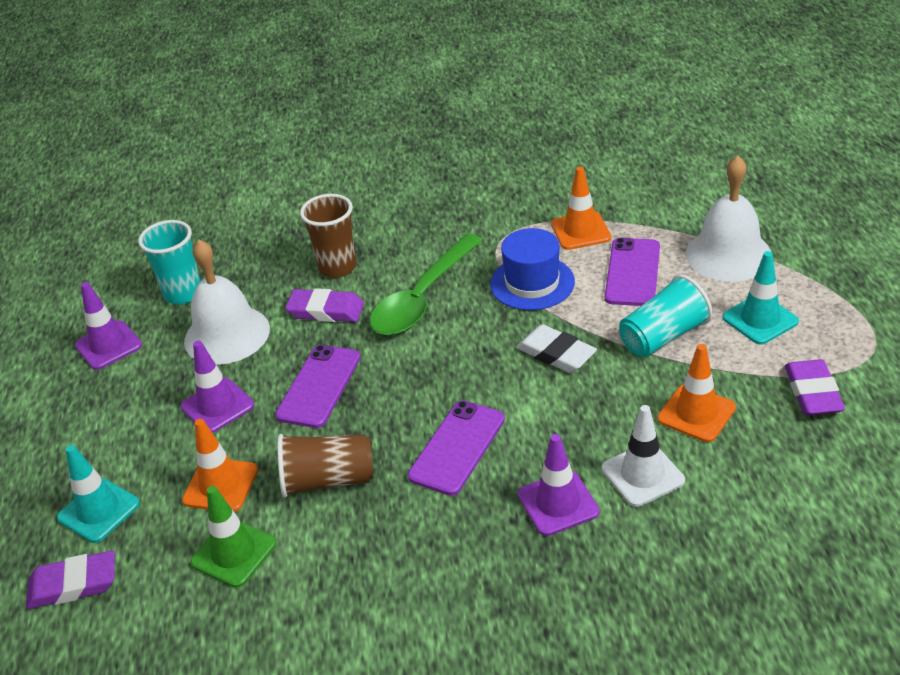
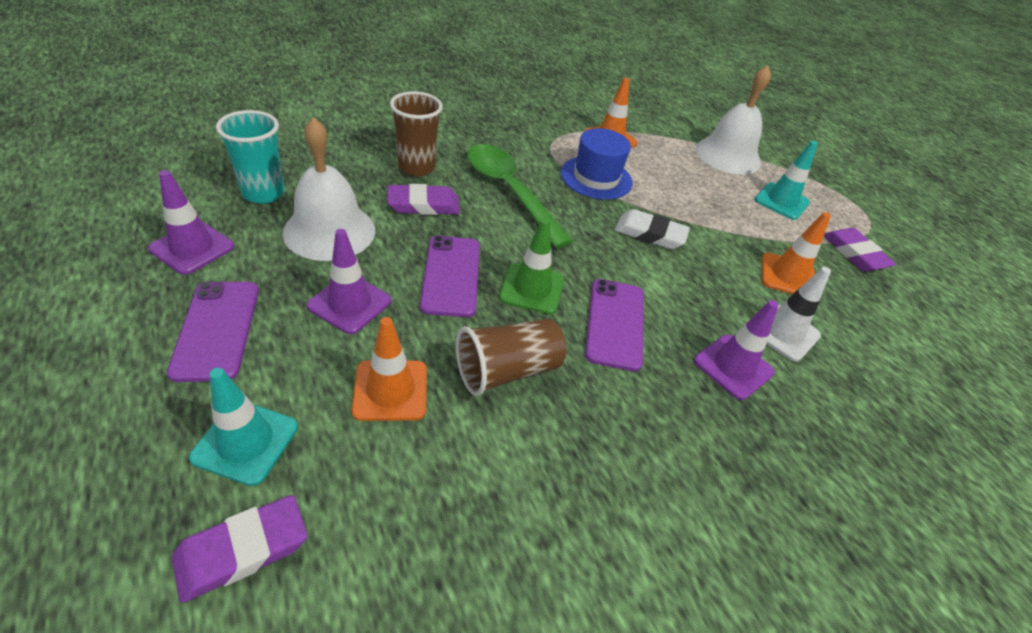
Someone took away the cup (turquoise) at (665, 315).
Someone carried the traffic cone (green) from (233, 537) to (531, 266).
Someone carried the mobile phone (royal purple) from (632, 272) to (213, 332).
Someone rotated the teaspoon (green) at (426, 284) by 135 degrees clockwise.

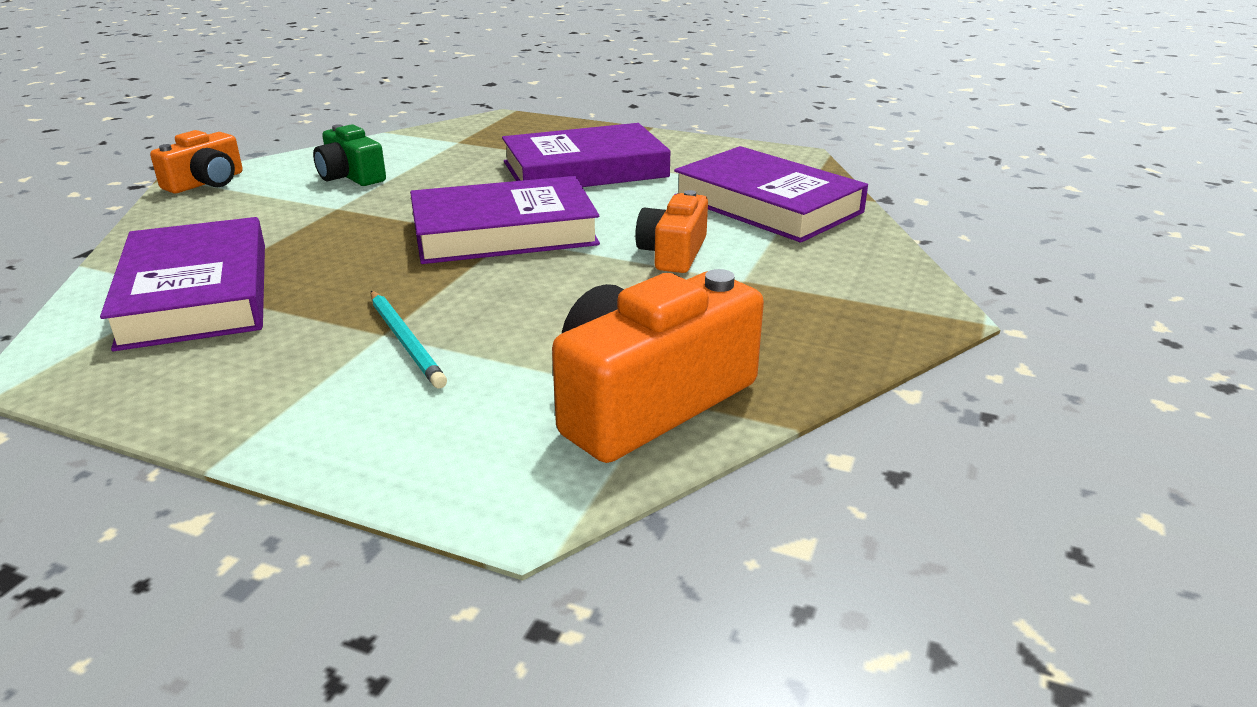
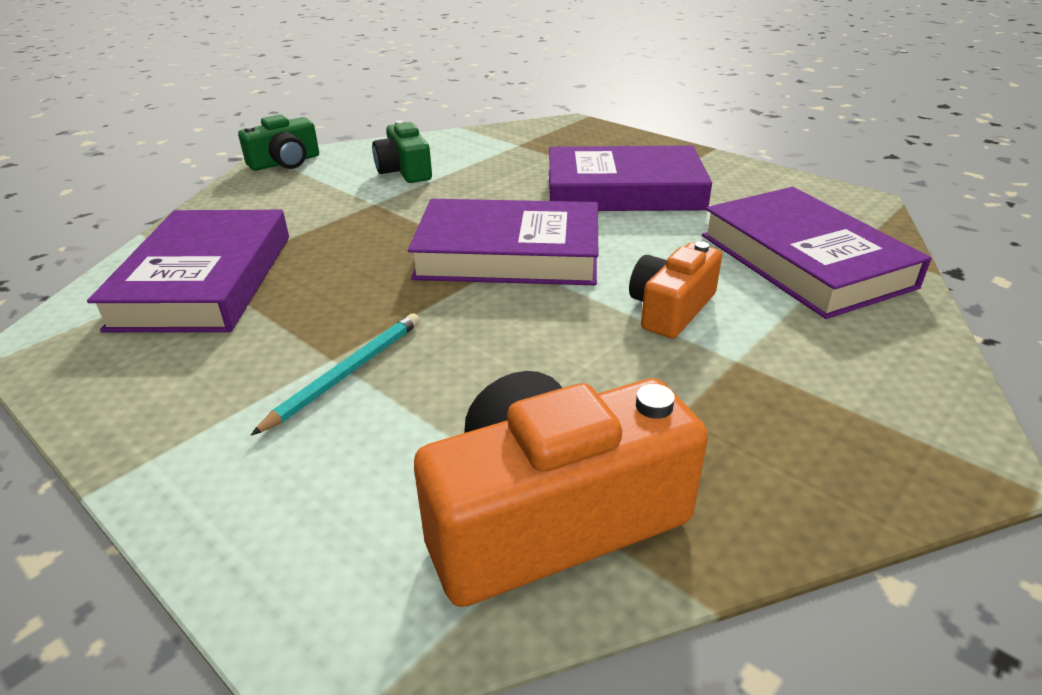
Someone repainted the camera (bright orange) at (196, 161), which became the camera (green) at (278, 142).
Someone rotated the wooden pencil (turquoise) at (409, 339) by 135 degrees counterclockwise.

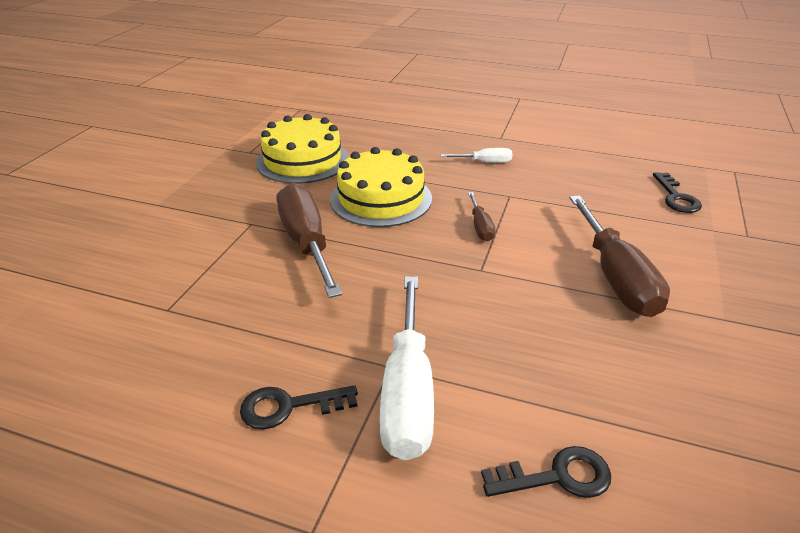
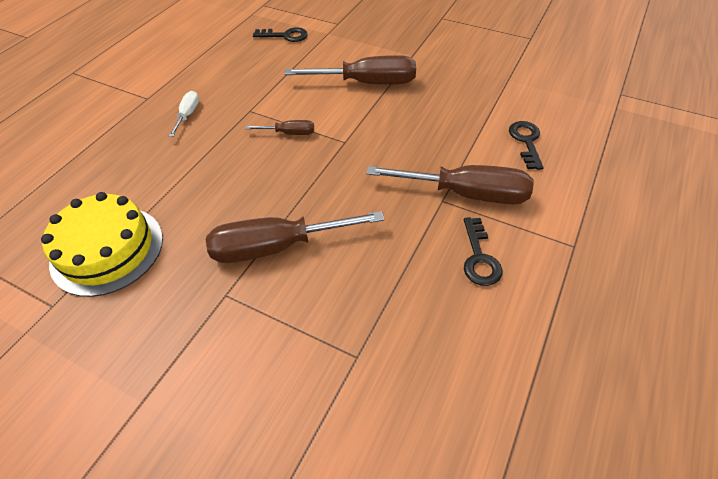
Someone took away the cake (yellow) at (381, 187).
Someone repainted the hand screwdriver (white) at (406, 368), which became the hand screwdriver (dark brown) at (450, 184).

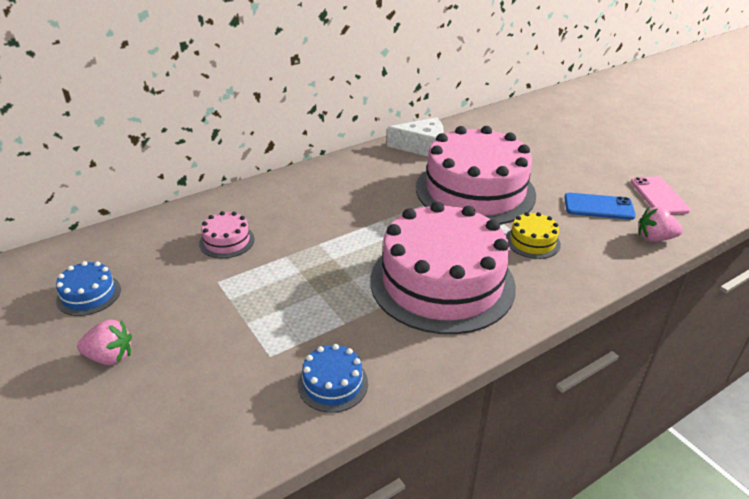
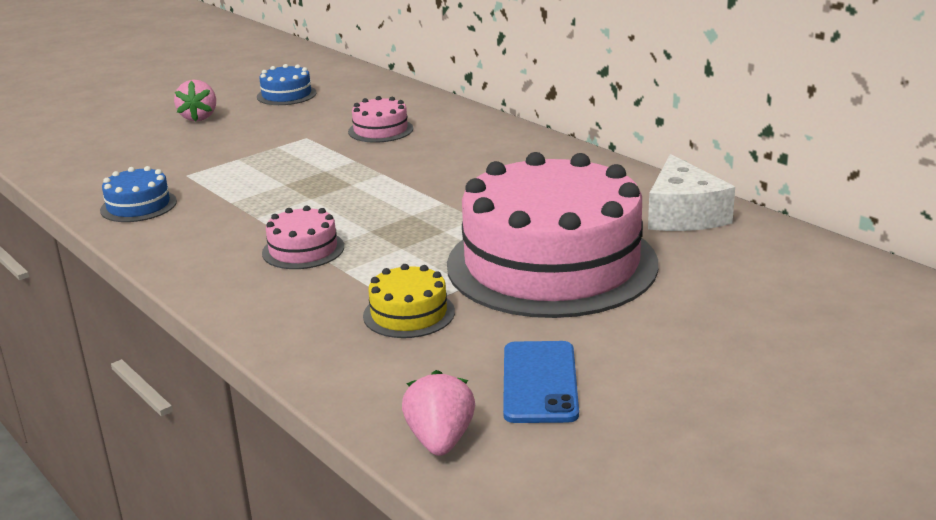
Someone took away the mobile phone (pink) at (660, 195).
Someone scaled the cake (pink) at (443, 268) by 0.41.

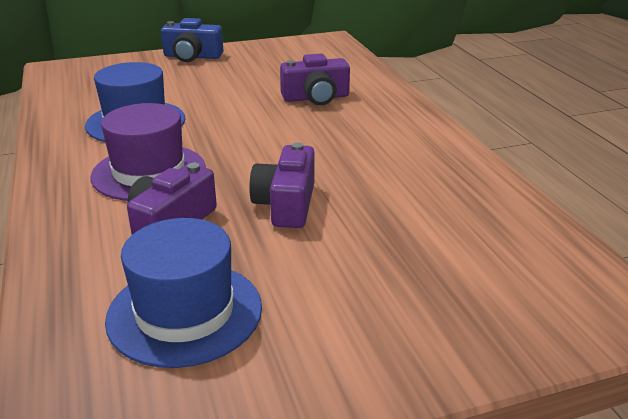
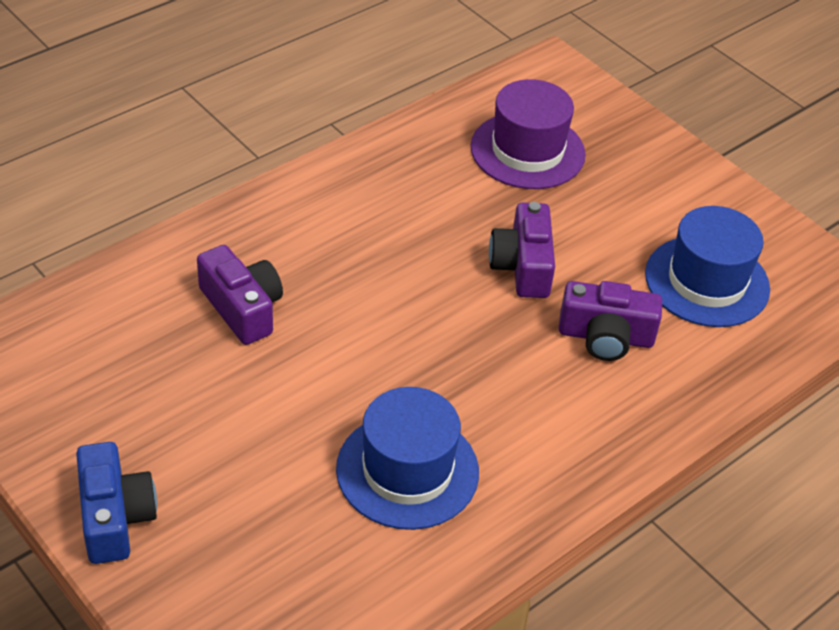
Someone carried the tall hat (royal purple) from (148, 152) to (528, 134).
Someone rotated the camera (royal purple) at (282, 185) by 105 degrees clockwise.

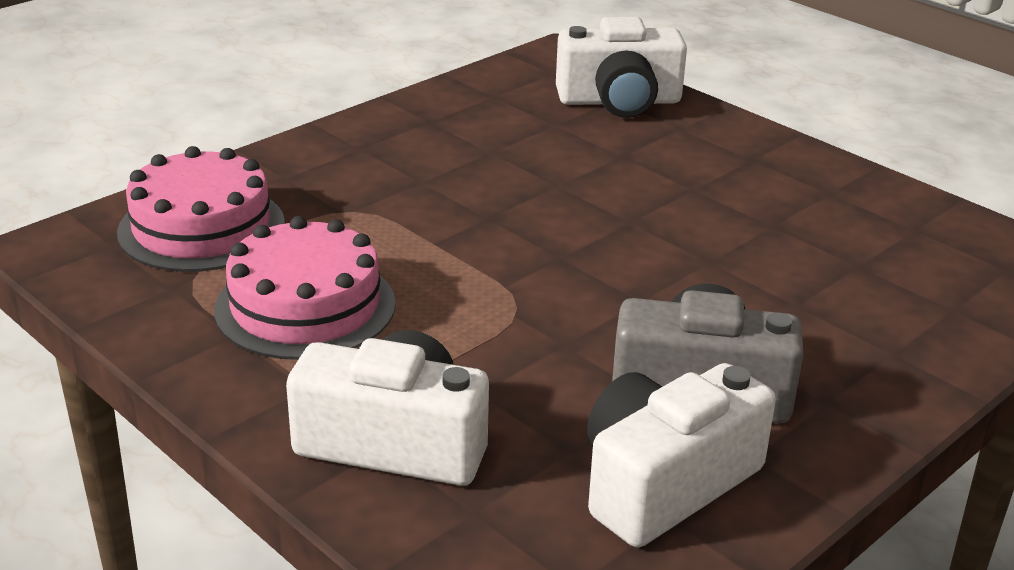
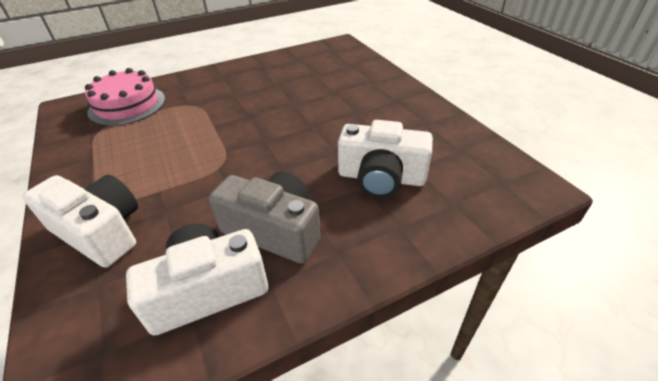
Someone took away the cake (pink) at (305, 288).
Someone carried the camera (white) from (621, 67) to (385, 159).

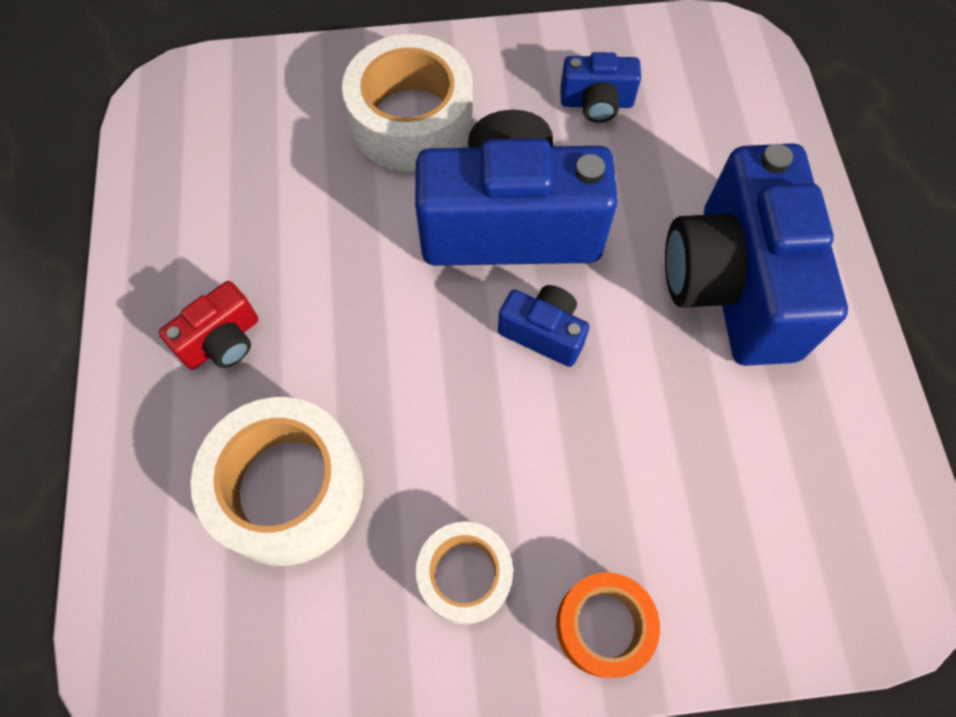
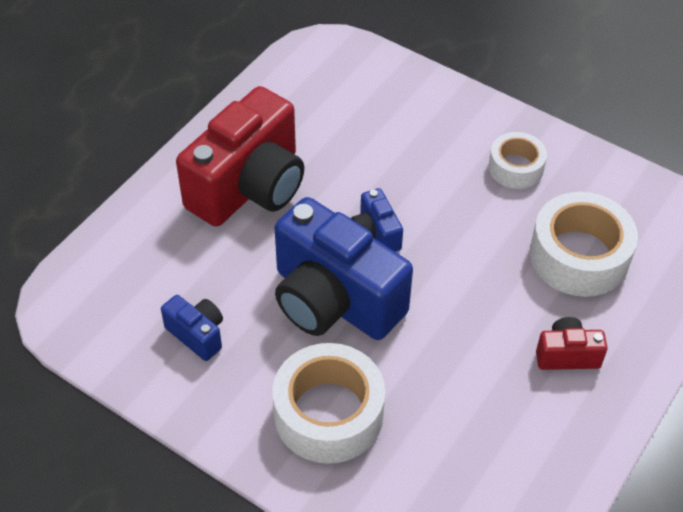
Someone took away the sticky tape (bright orange) at (608, 625).
Someone repainted the camera (blue) at (756, 254), which became the camera (red) at (240, 156).

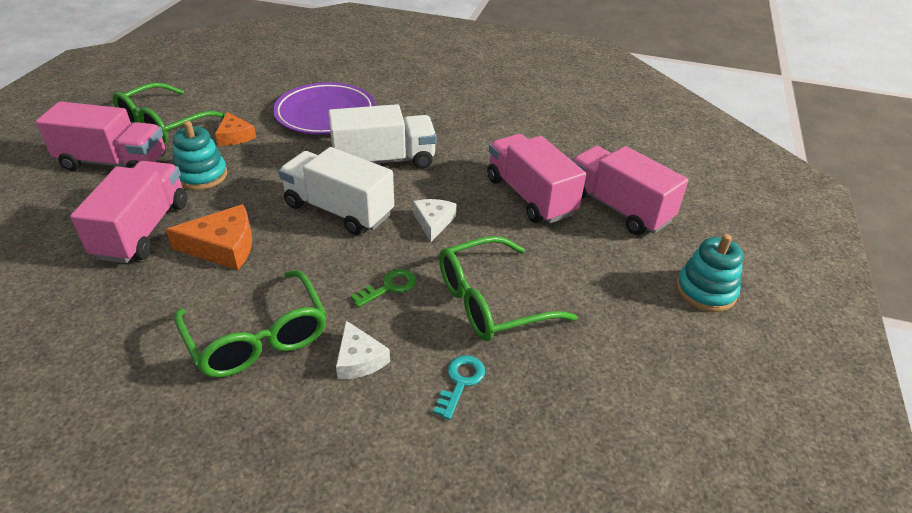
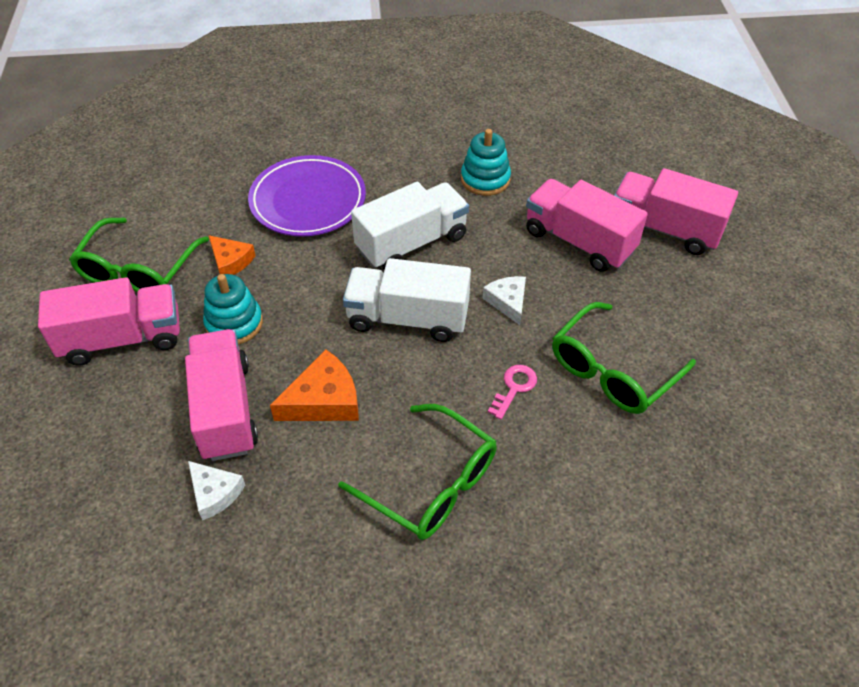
Someone took away the key (turquoise) at (459, 387).
Someone carried the piece of cheese (white) from (363, 350) to (216, 490).
Someone carried the stacking rings (turquoise) from (709, 273) to (486, 162).
Someone repainted the key (green) at (383, 288), which became the key (pink) at (512, 392).

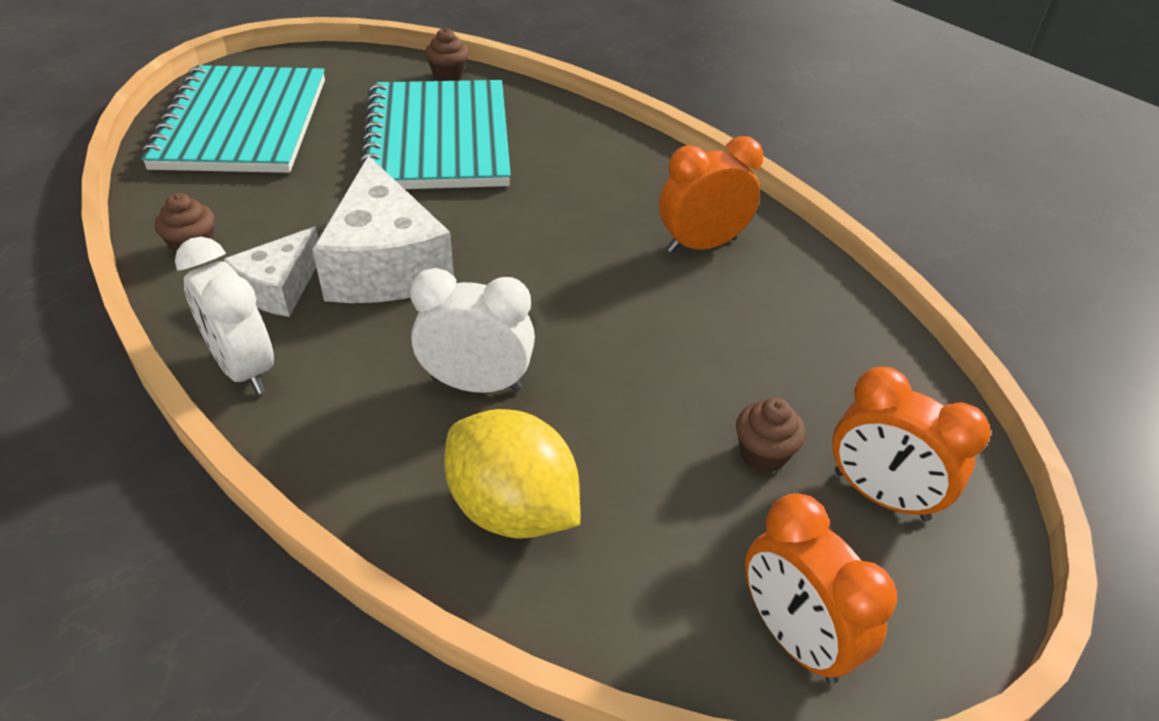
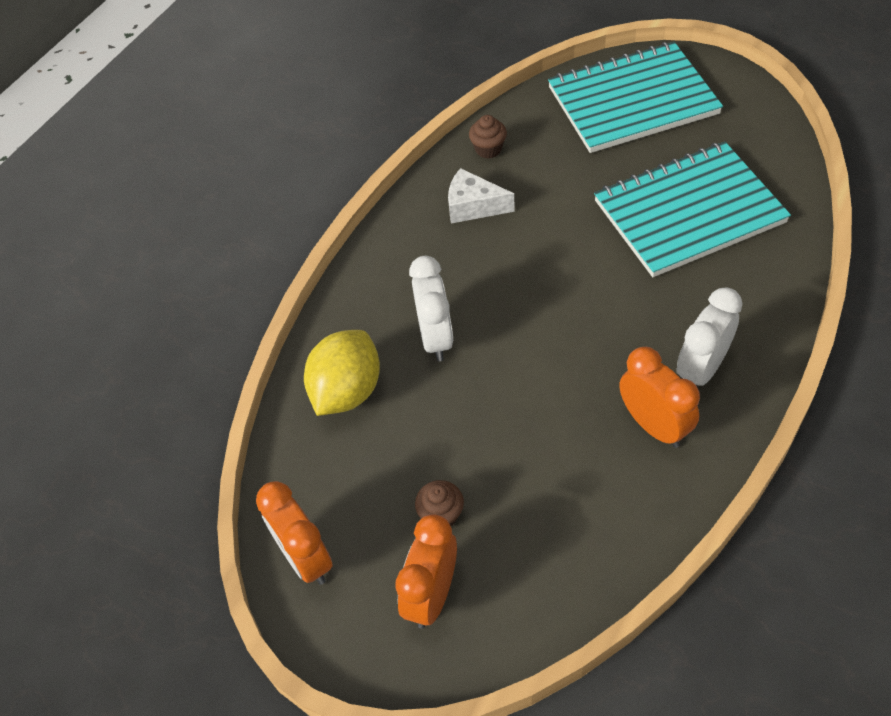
Someone took away the piece of cheese (white) at (383, 229).
Someone took away the fairy cake (dark brown) at (447, 54).
Someone carried the bedside clock (white) from (224, 315) to (710, 337).
Someone rotated the bedside clock (bright orange) at (821, 588) by 75 degrees counterclockwise.

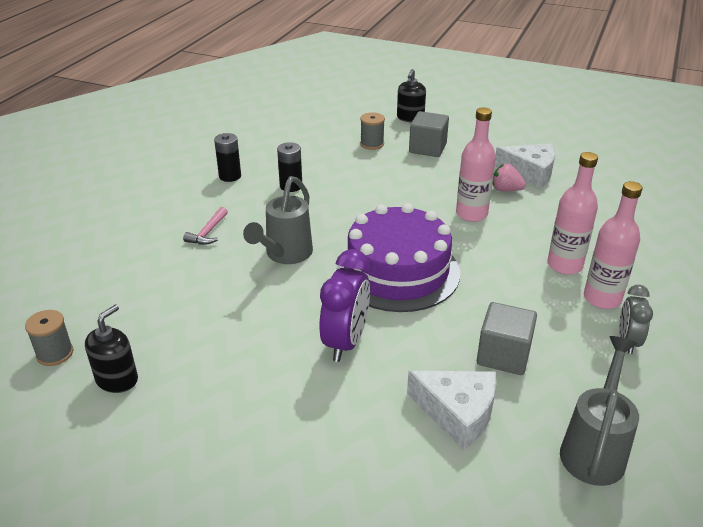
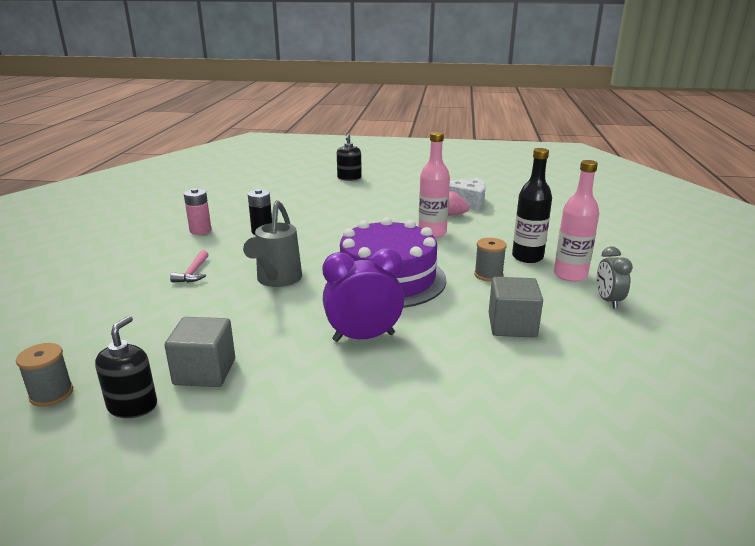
Someone took away the piece of cheese (white) at (452, 410).
Someone took away the watering can (grey) at (599, 411).
Someone carried the reel of thread (grey) from (372, 131) to (490, 260).
Someone carried the solid cube (grey) from (429, 134) to (200, 352).
Someone repainted the power cell (black) at (227, 157), which became the power cell (pink) at (197, 211).
Someone repainted the flask (pink) at (572, 213), which became the flask (black) at (532, 205).
Someone rotated the bedside clock (royal purple) at (344, 305) by 105 degrees counterclockwise.

